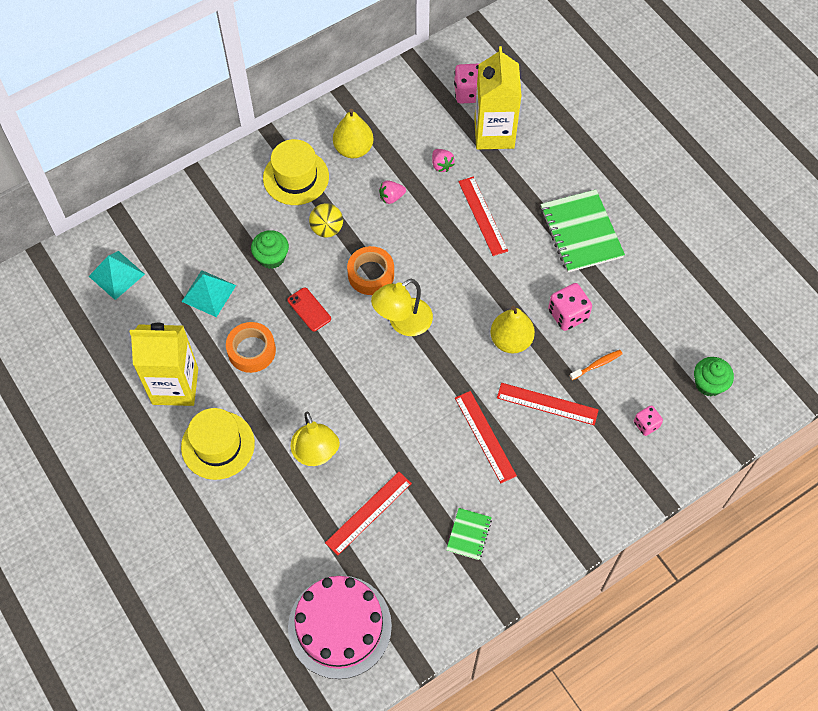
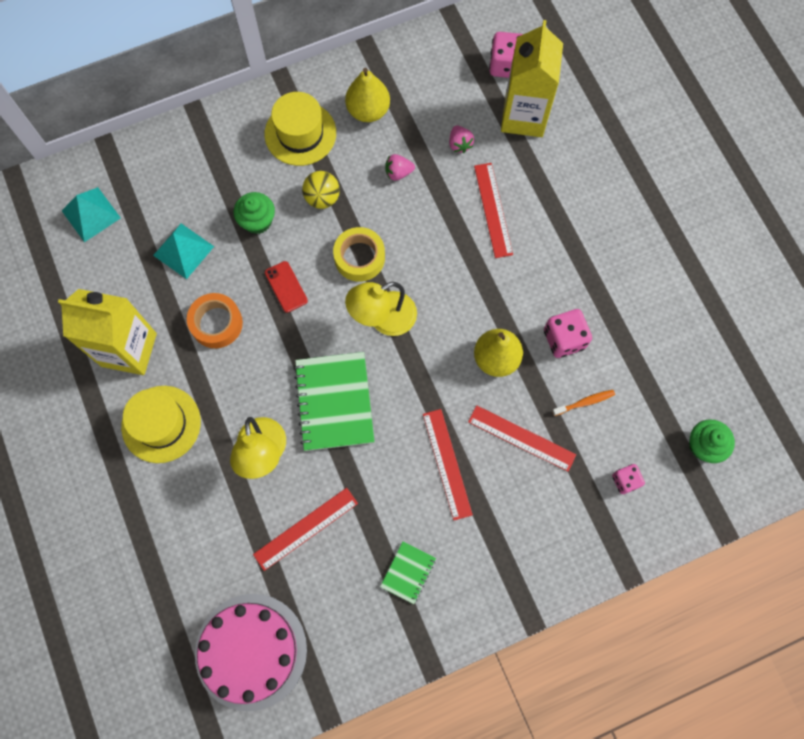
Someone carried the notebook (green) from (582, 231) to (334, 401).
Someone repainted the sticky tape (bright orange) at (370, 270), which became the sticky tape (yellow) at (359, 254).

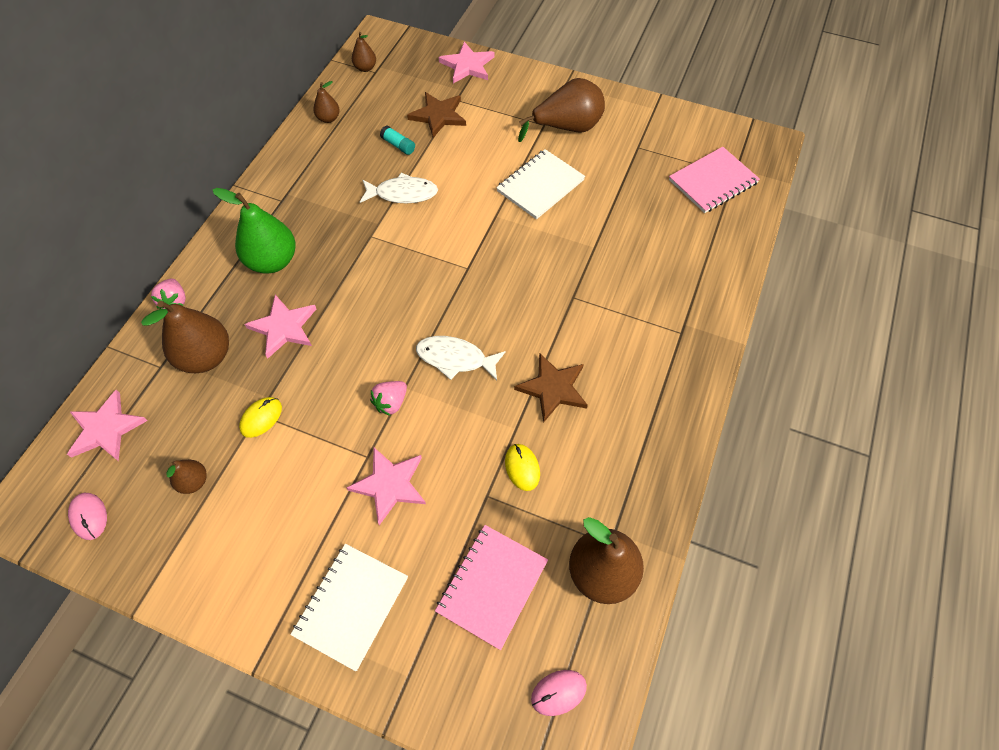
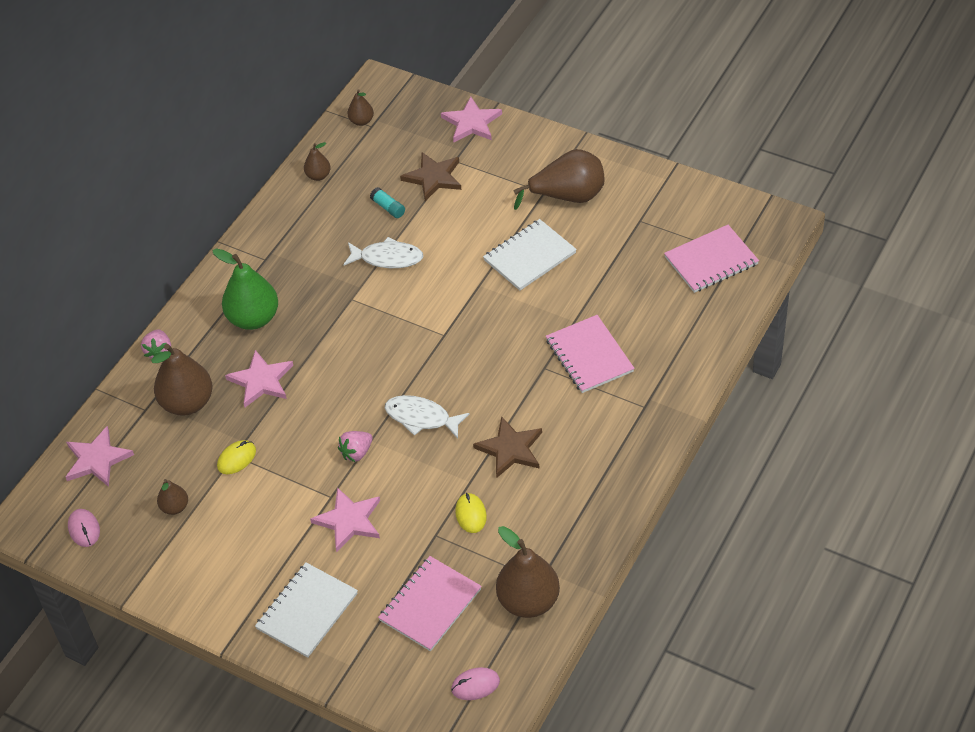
Someone put down the notebook (pink) at (590, 354).

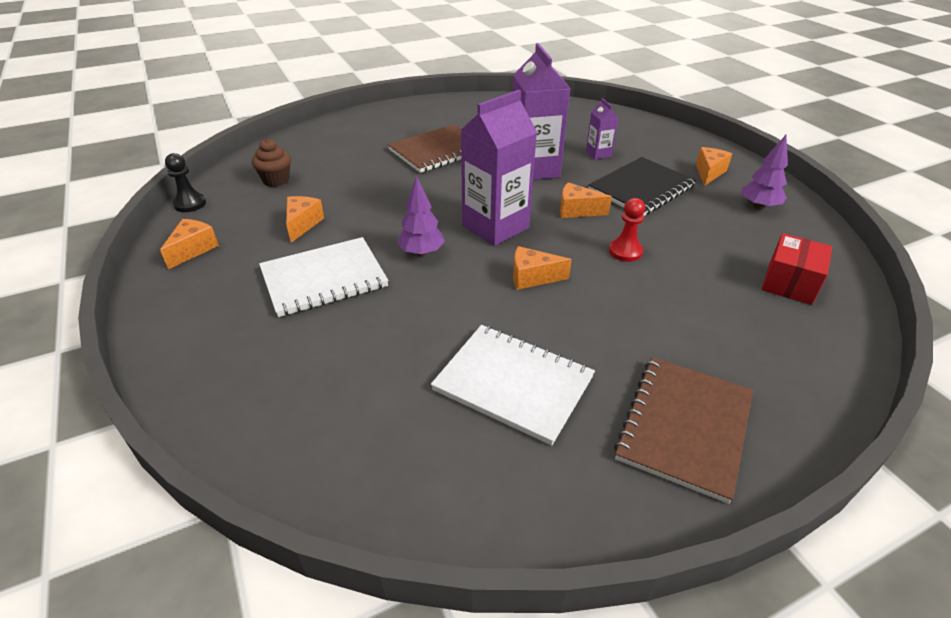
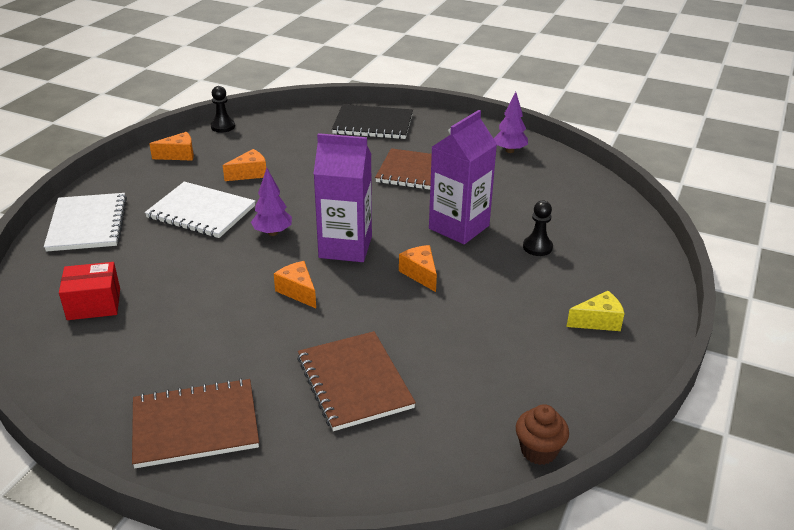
Someone took away the chess pawn (red) at (627, 230).
Someone put down the notebook (dark brown) at (356, 381).
Someone carried the fairy cake (dark brown) from (271, 163) to (542, 434).
Someone carried the notebook (white) from (513, 385) to (85, 222).
Someone carried the notebook (black) from (642, 186) to (372, 121).
Someone carried the fir tree (royal purple) from (765, 172) to (511, 122).
Someone carried the box (red) from (797, 269) to (89, 291).
Someone swapped the carton (royal purple) at (602, 129) for the chess pawn (black) at (538, 228).
Someone repainted the piece of cheese (bright orange) at (714, 166), which became the piece of cheese (yellow) at (596, 311).

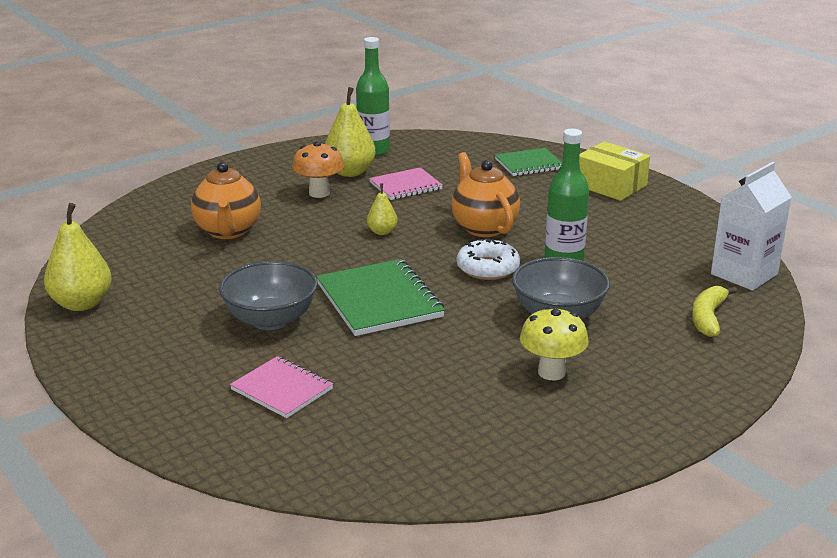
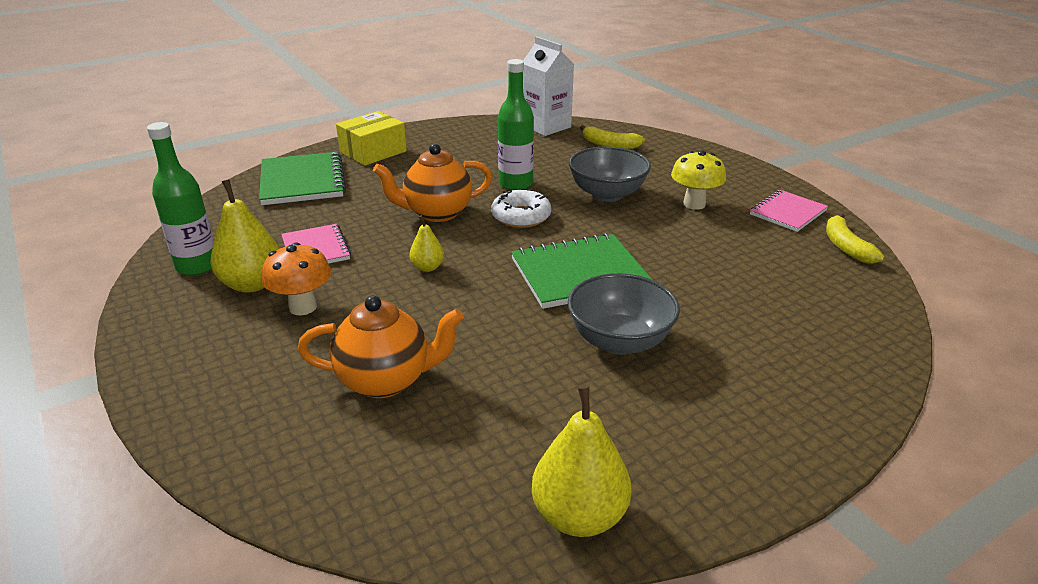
Someone put down the banana fruit (yellow) at (855, 238).
Someone carried the notebook (pink) from (281, 387) to (789, 211).
Someone scaled the notebook (green) at (528, 162) by 1.61.

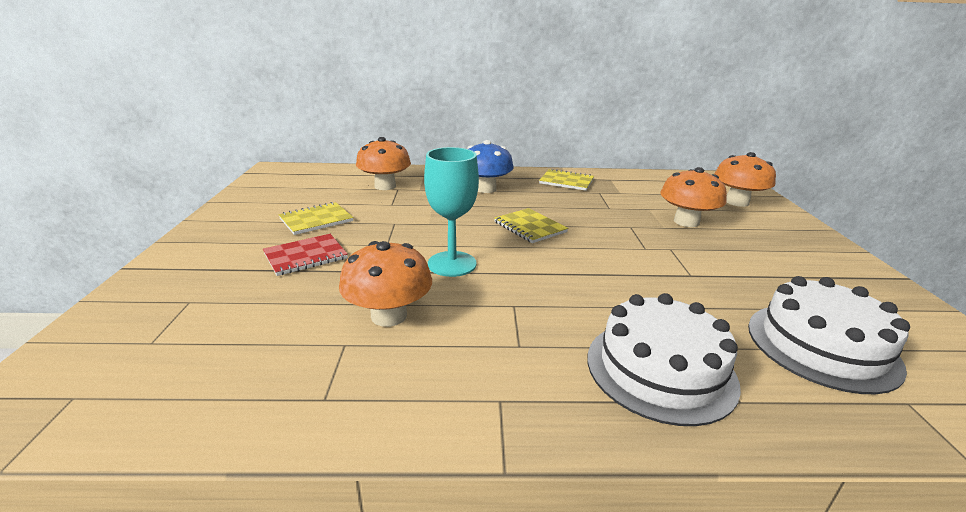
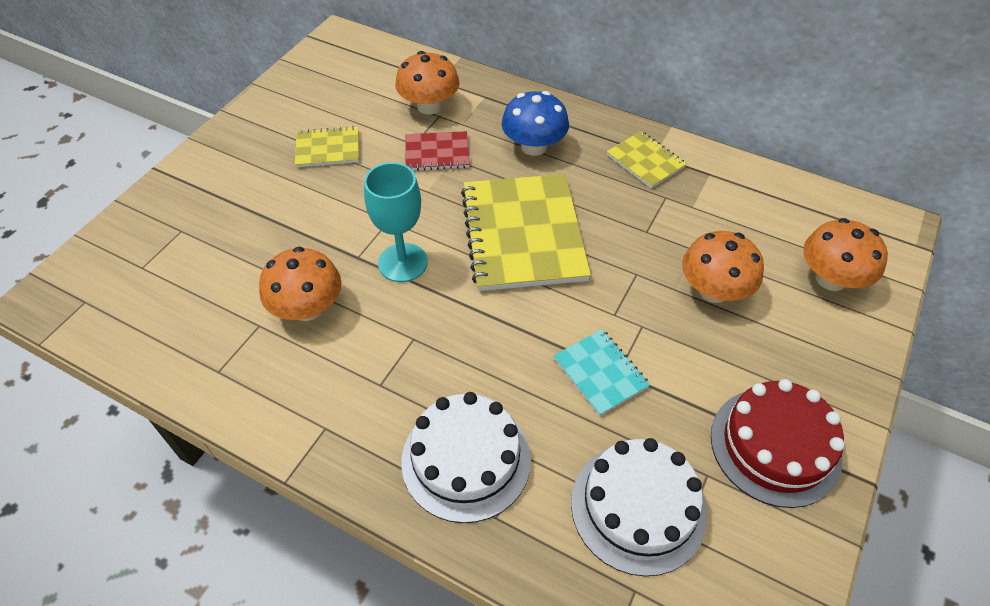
Someone put down the notebook (turquoise) at (601, 372).
Someone put down the cake (red) at (778, 443).
Someone carried the notebook (red) from (305, 255) to (437, 151).
Someone scaled the notebook (yellow) at (531, 225) by 2.01.

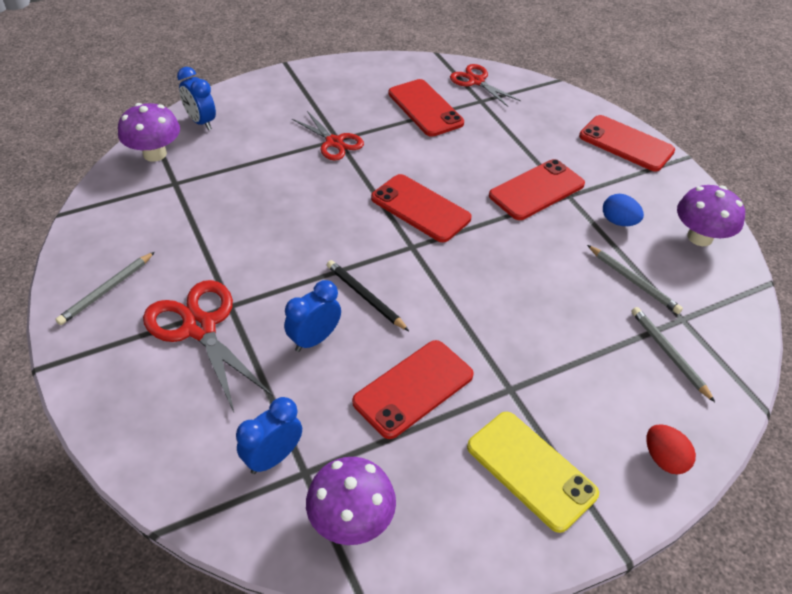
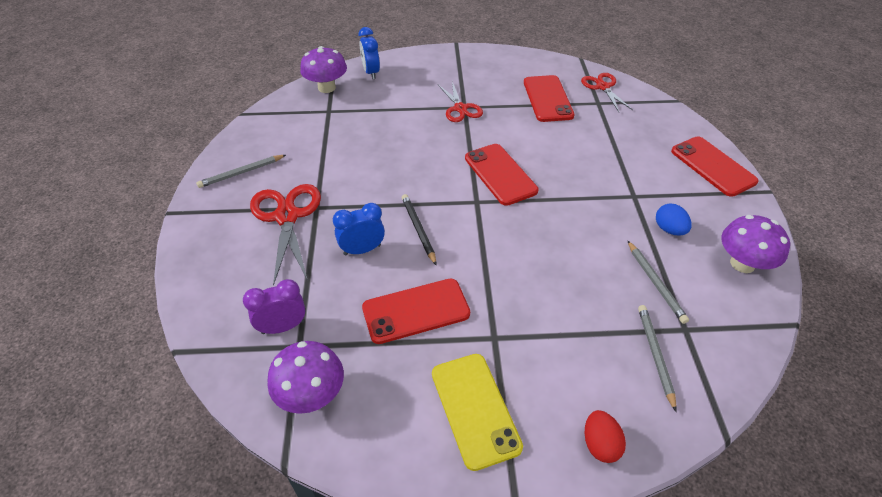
Someone took away the mobile phone (red) at (537, 189).
Someone repainted the bedside clock (blue) at (269, 435), which became the bedside clock (royal purple) at (274, 306).

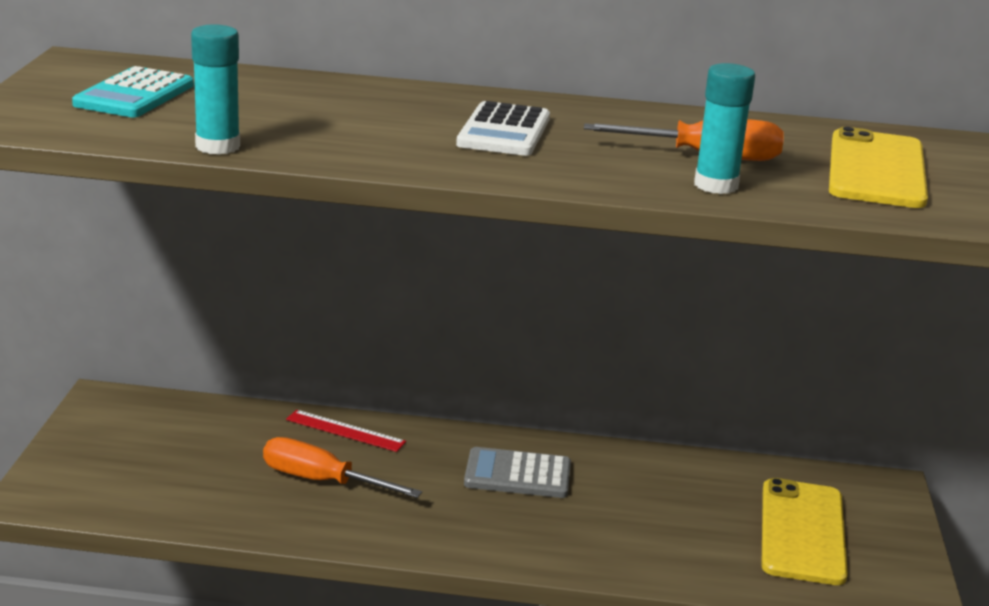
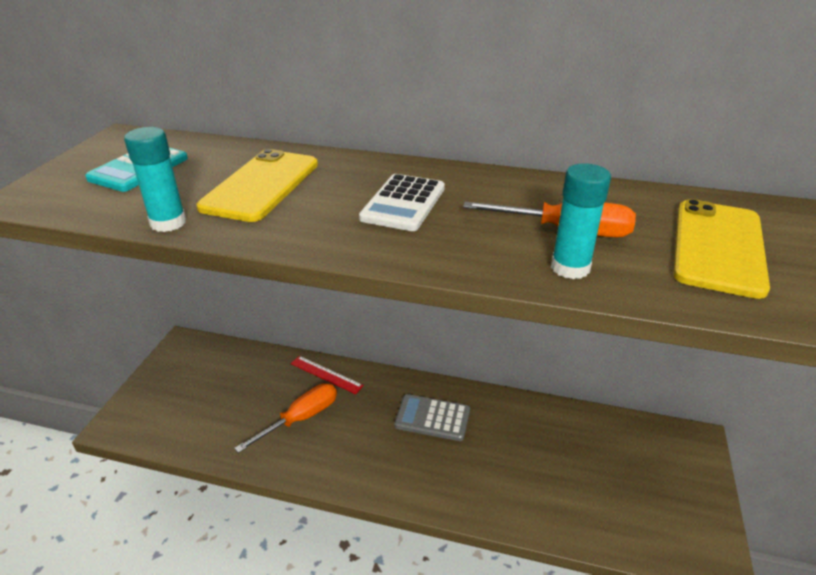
Someone carried the mobile phone (yellow) from (804, 531) to (257, 185).
Someone rotated the hand screwdriver (bright orange) at (342, 467) by 105 degrees clockwise.

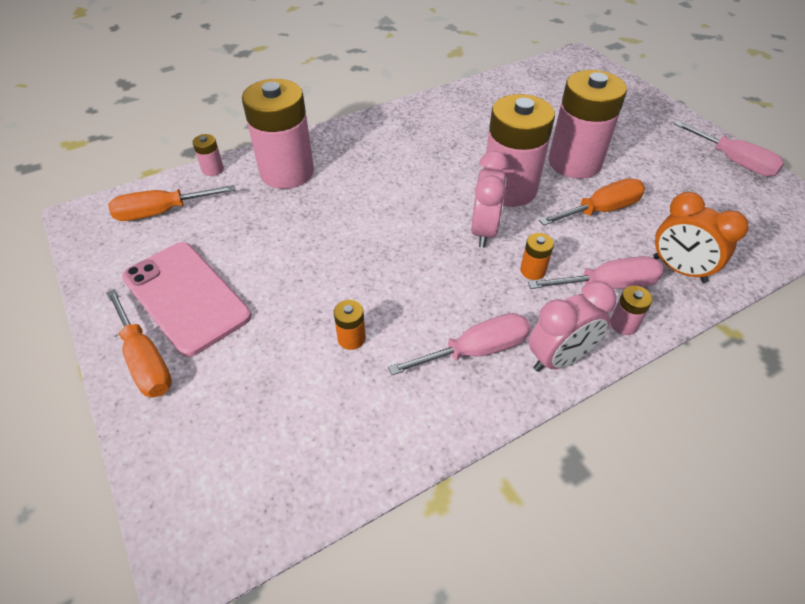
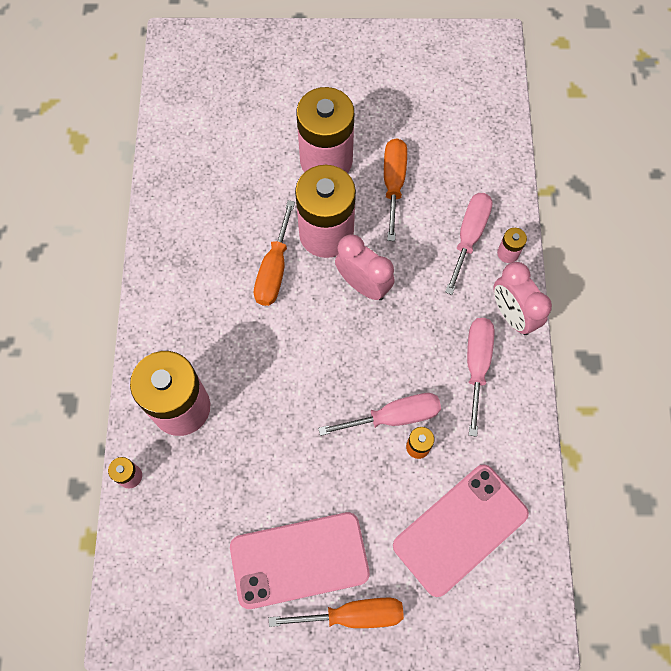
Someone took away the power cell (bright orange) at (537, 256).
Someone took away the bedside clock (bright orange) at (701, 237).
Someone put down the mobile phone (pink) at (461, 530).
Someone carried the hand screwdriver (bright orange) from (172, 203) to (274, 253).
Someone carried the hand screwdriver (pink) from (729, 148) to (379, 414).
Someone rotated the bedside clock (pink) at (572, 326) by 150 degrees clockwise.

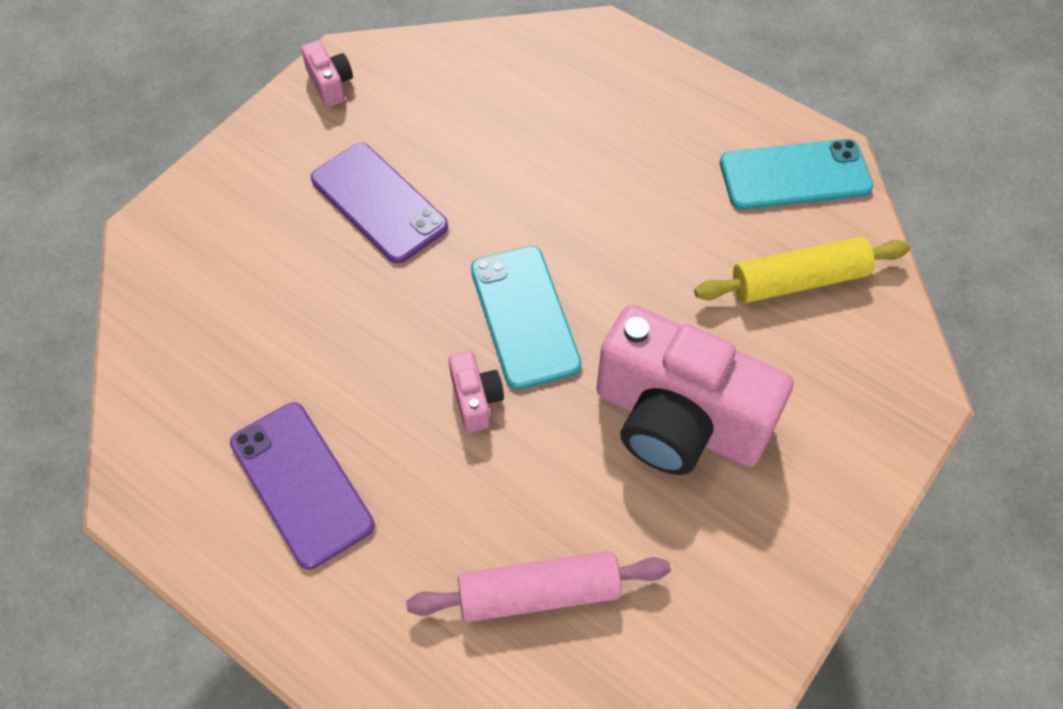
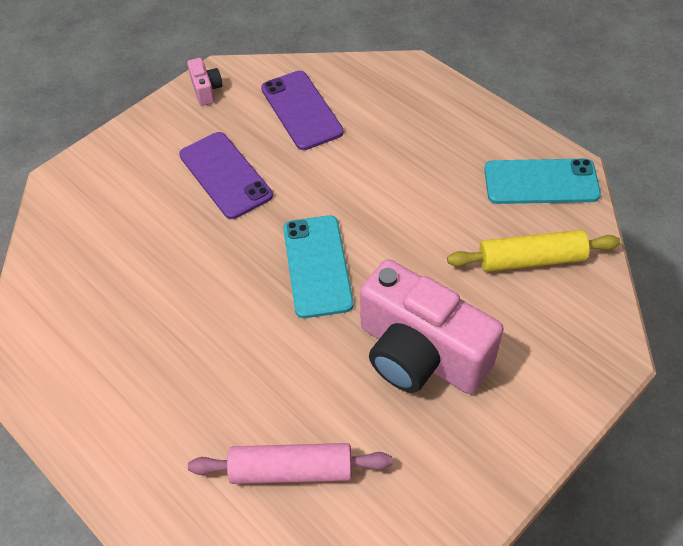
Someone took away the camera (pink) at (476, 392).
Someone carried the mobile phone (royal purple) from (302, 486) to (302, 110).

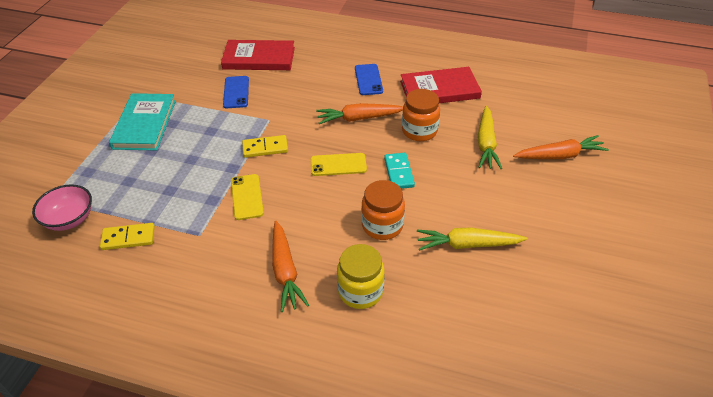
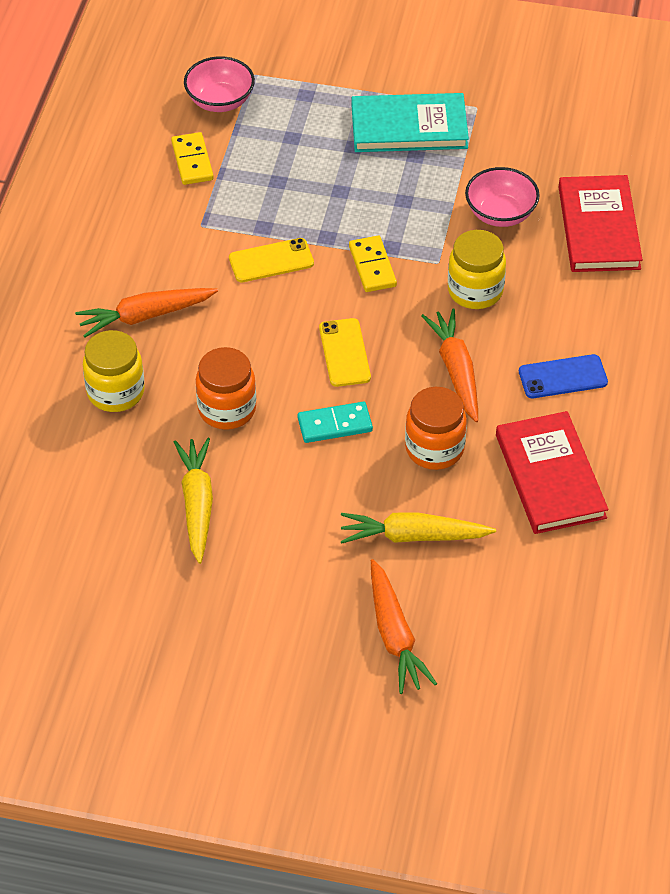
Someone put down the jam jar (yellow) at (477, 269).
Someone swapped the mobile phone (blue) at (236, 92) for the serving bowl (pink) at (502, 197).

